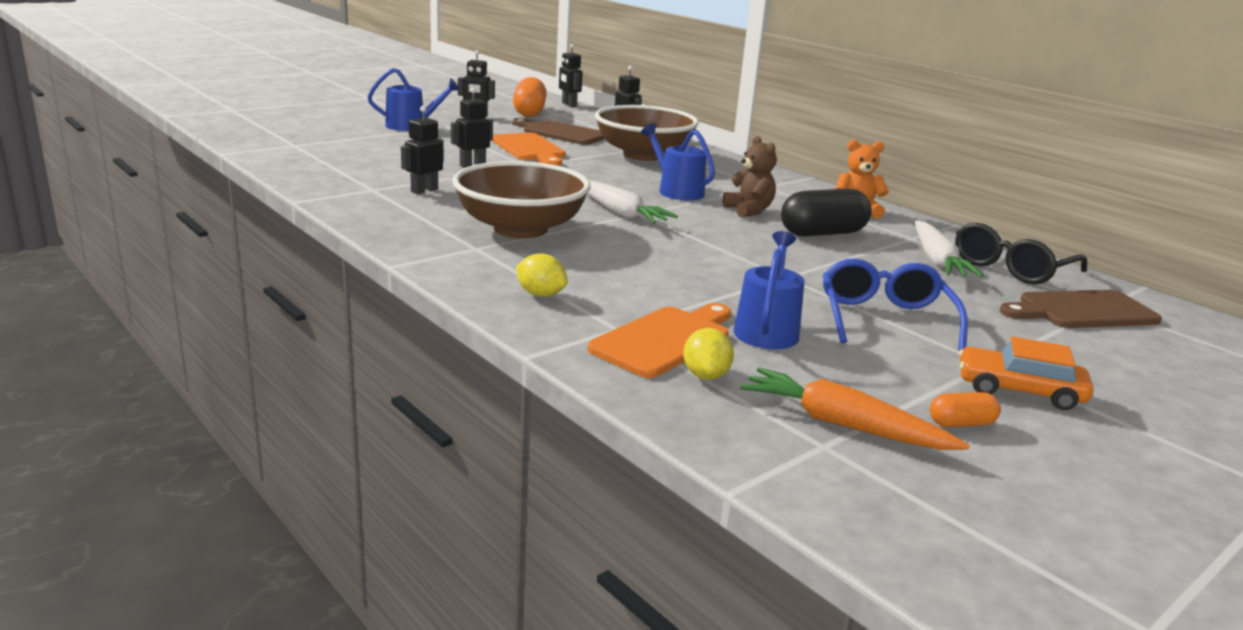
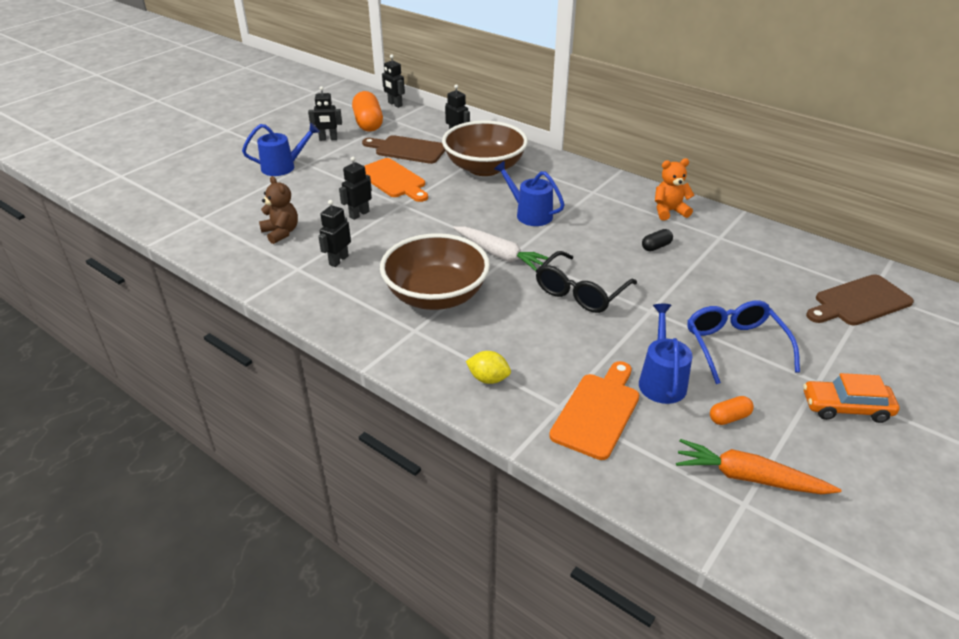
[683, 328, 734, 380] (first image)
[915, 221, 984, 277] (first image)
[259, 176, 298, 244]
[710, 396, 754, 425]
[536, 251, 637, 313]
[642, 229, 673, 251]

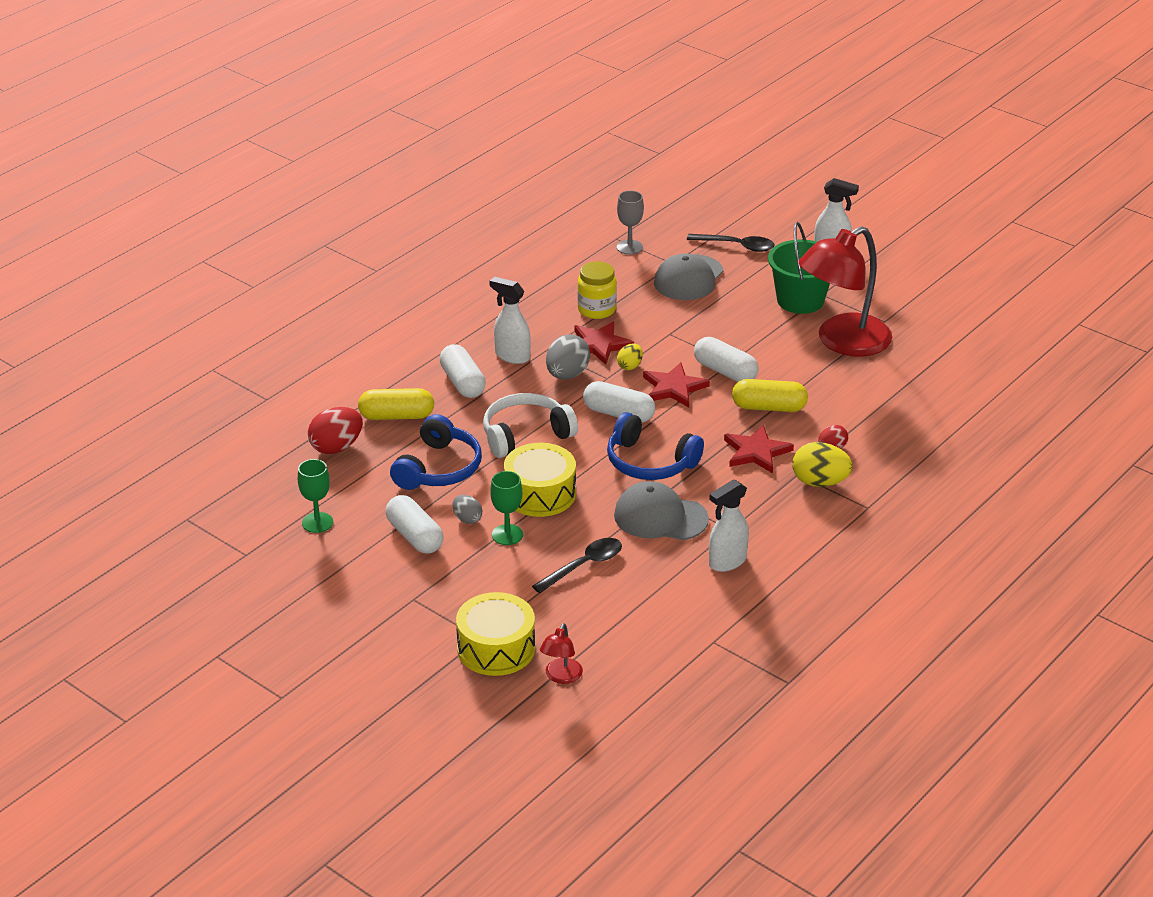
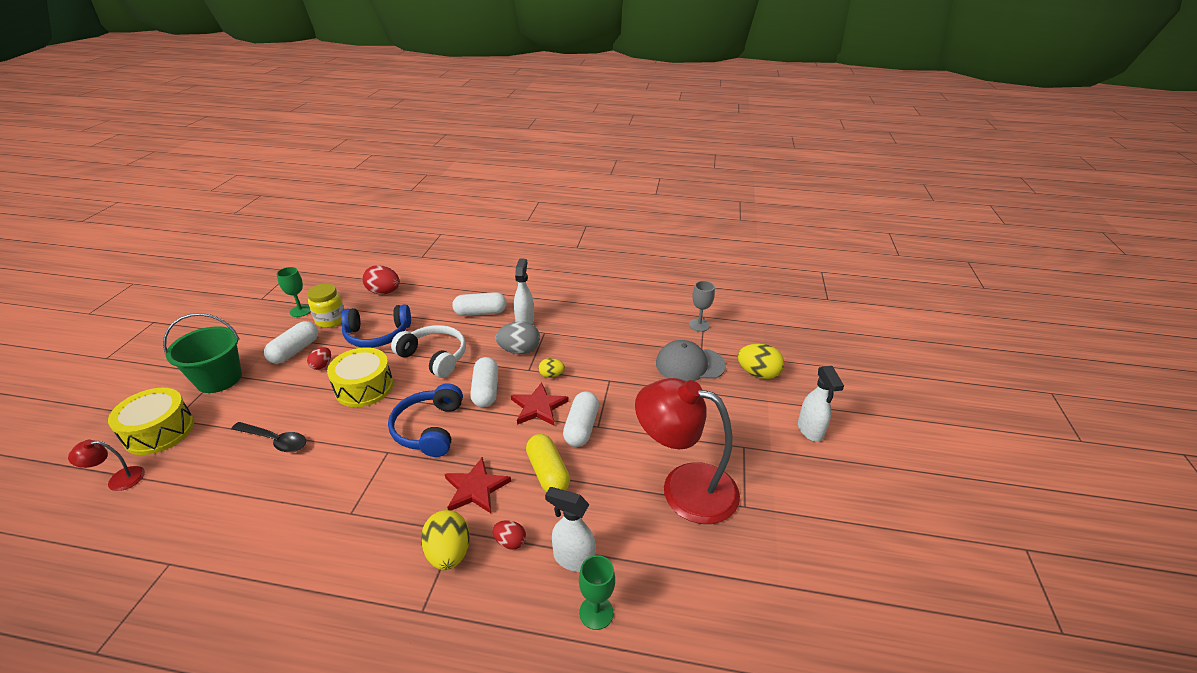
[358, 388, 434, 420] (first image)
[575, 322, 634, 365] (first image)
[614, 481, 709, 540] (first image)
[579, 555, 615, 630]
[307, 284, 344, 328]
[545, 487, 596, 572]
[163, 313, 242, 393]
[738, 344, 784, 379]
[307, 347, 331, 370]
[452, 292, 507, 316]

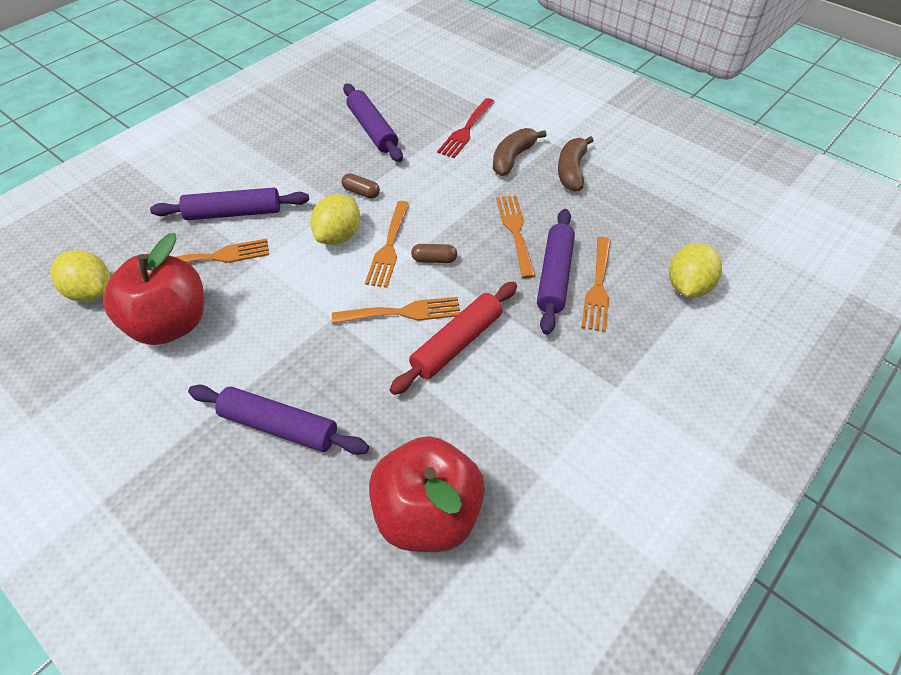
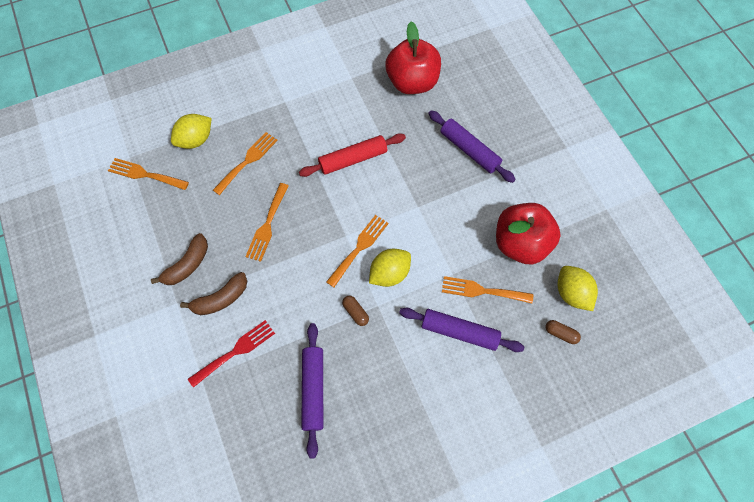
[537, 209, 575, 335] (first image)
[108, 158, 189, 190]
[546, 320, 581, 344]

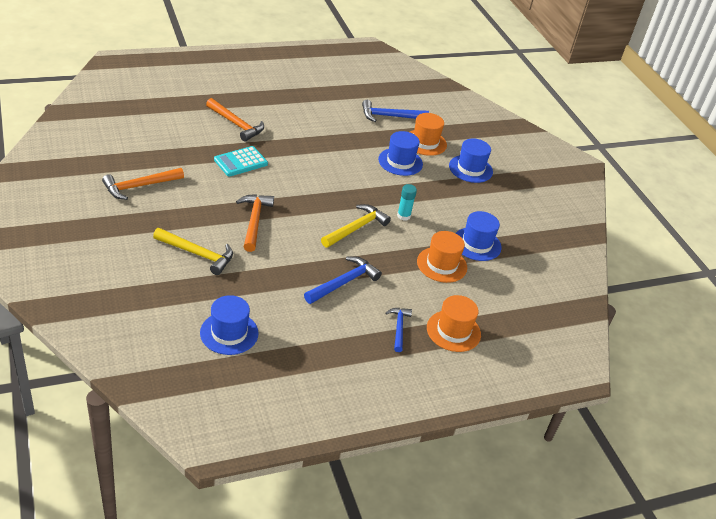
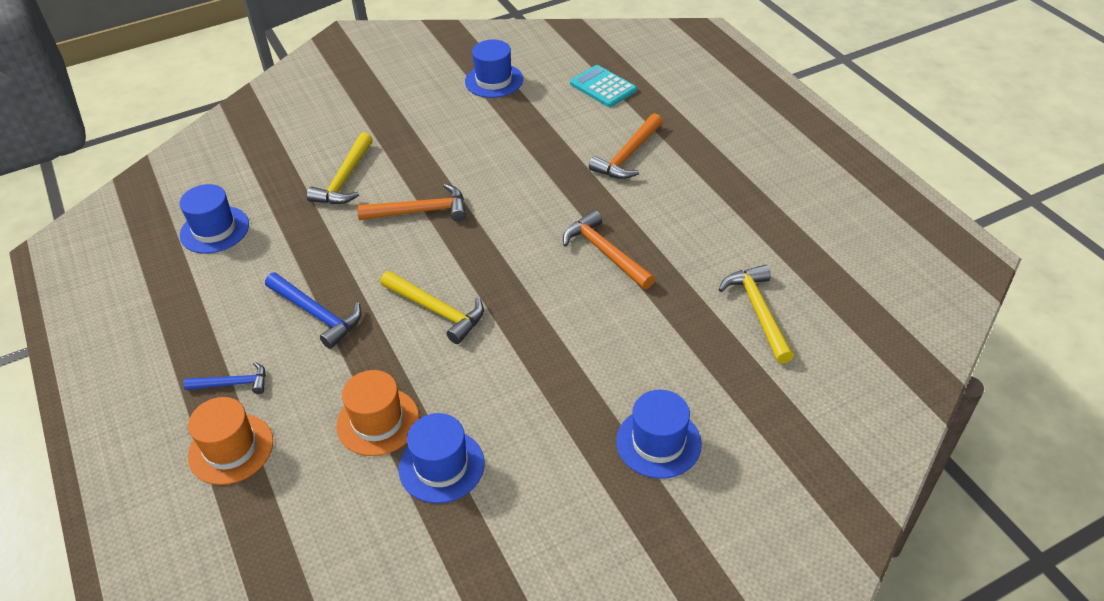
[397, 184, 417, 221] (first image)
[410, 113, 447, 156] (first image)
[563, 210, 655, 289]
[570, 65, 637, 107]
[465, 40, 523, 98]
[718, 265, 794, 364]

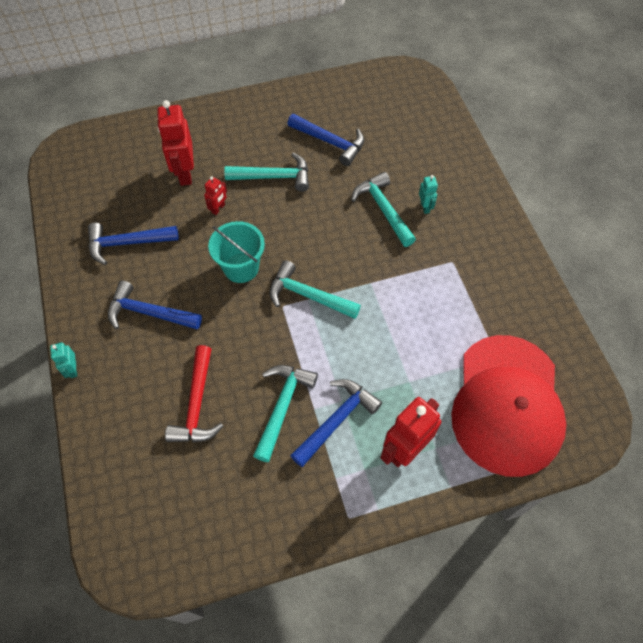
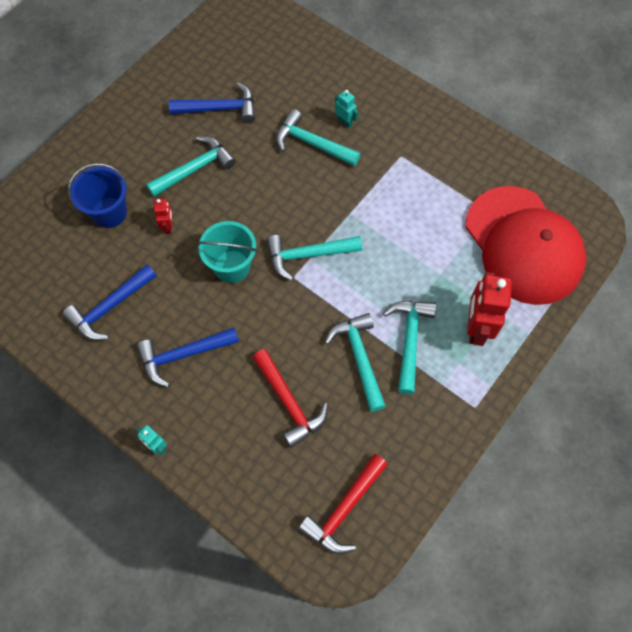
[298, 454, 388, 554]
[68, 163, 127, 228]
[383, 301, 436, 394]

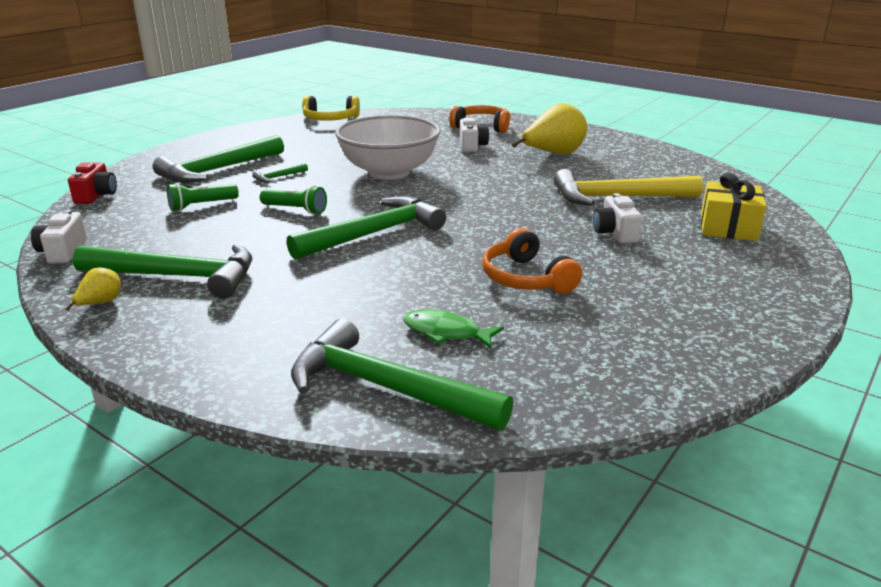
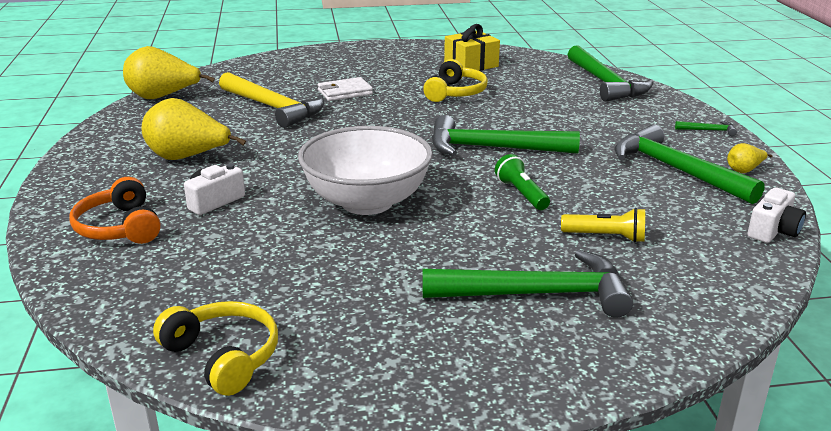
[68, 162, 117, 204] (first image)
[403, 310, 504, 349] (first image)
[123, 46, 215, 99]
[675, 121, 737, 136]
[444, 24, 500, 71]
[318, 77, 373, 101]
[561, 208, 645, 243]
[423, 59, 488, 102]

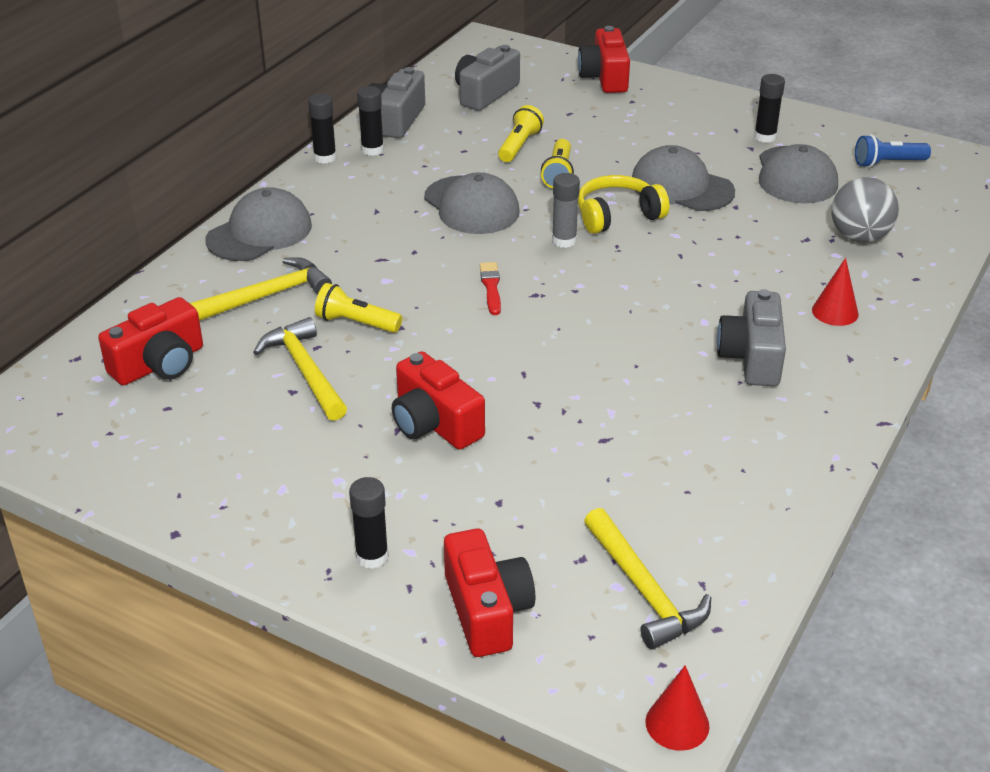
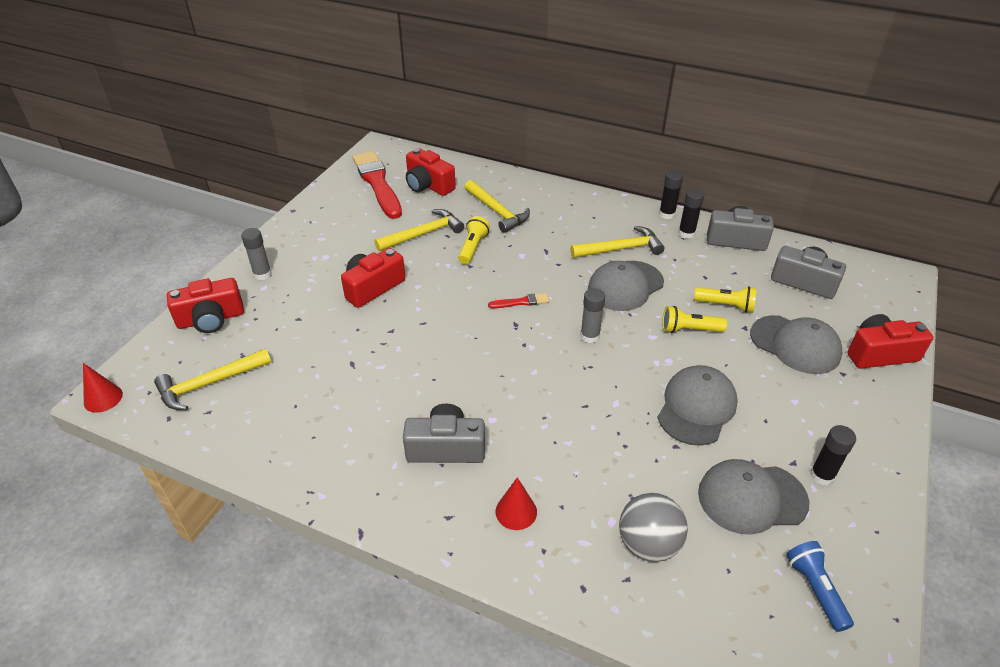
[578, 175, 669, 234] (first image)
[352, 151, 402, 219]
[570, 226, 664, 258]
[750, 315, 842, 374]
[241, 228, 272, 280]

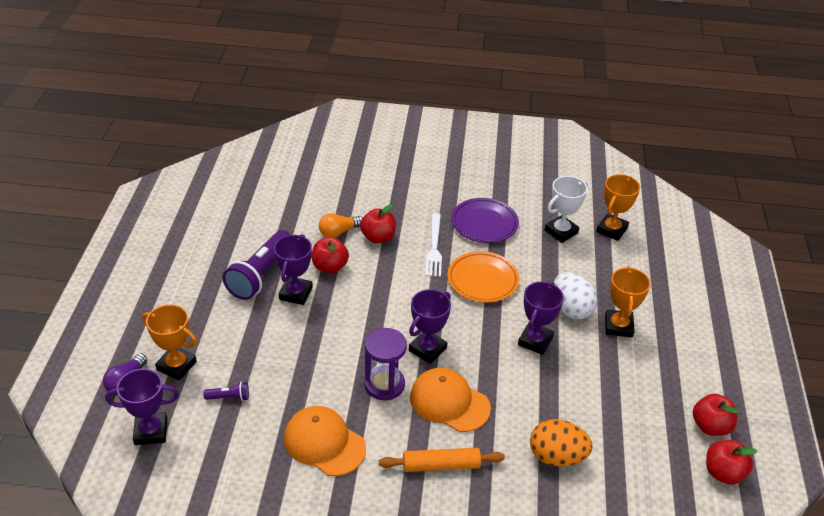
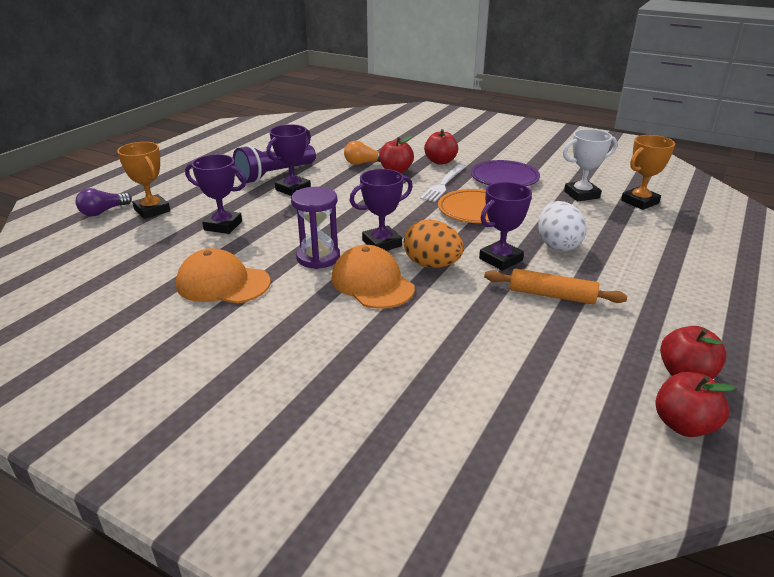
[203, 381, 249, 401] (first image)
[605, 266, 651, 337] (first image)
[185, 154, 246, 234]
[424, 129, 458, 165]
[484, 269, 627, 304]
[404, 220, 464, 268]
[176, 248, 270, 303]

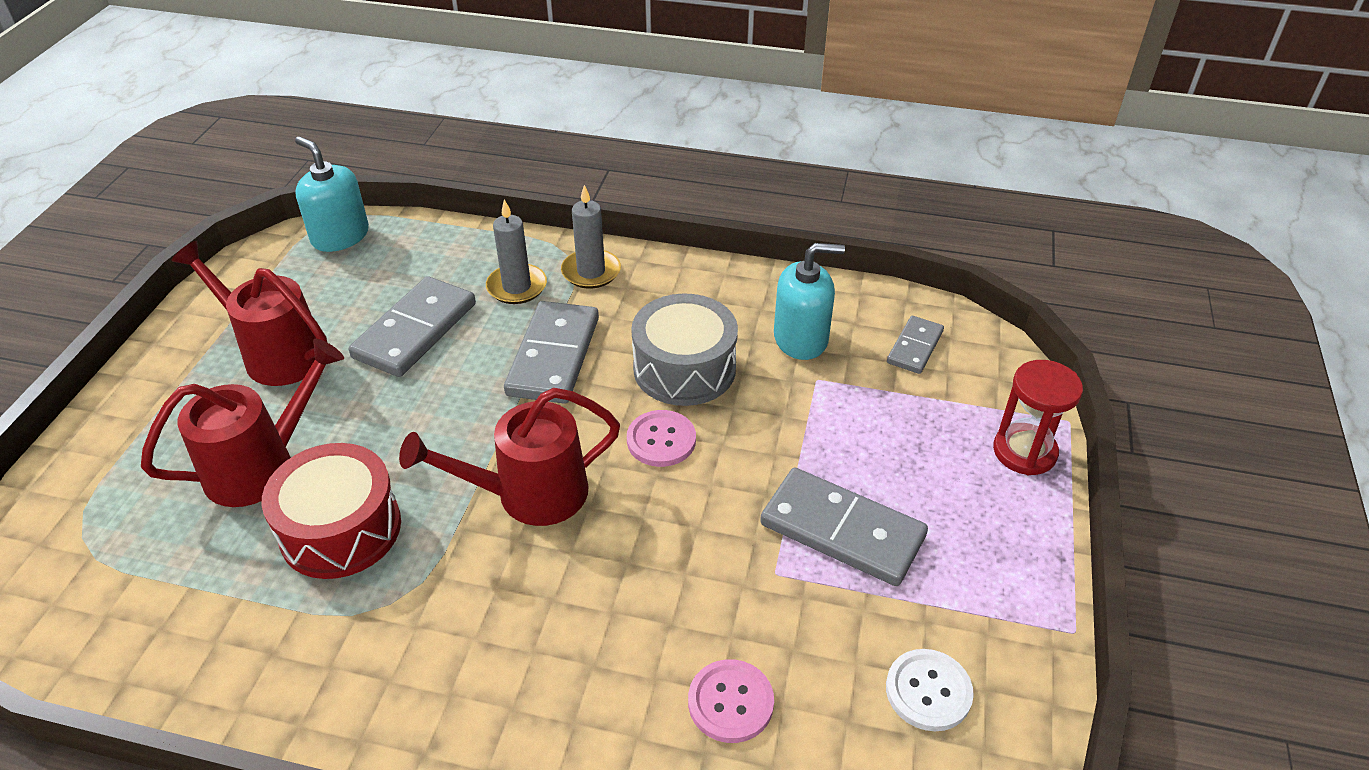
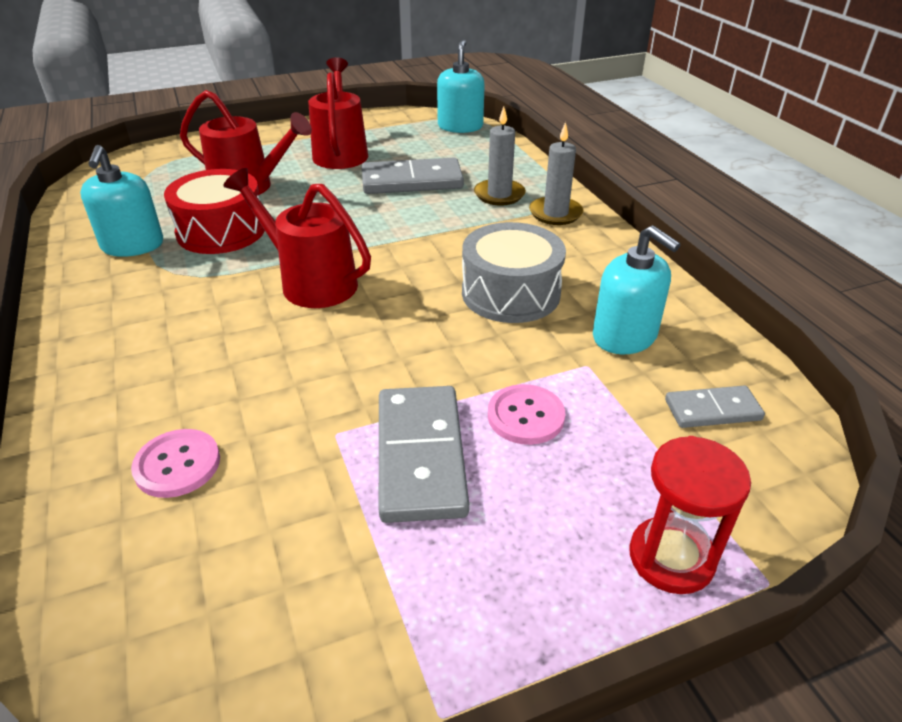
[504, 301, 599, 404] (first image)
[886, 649, 974, 731] (first image)
[80, 145, 163, 257]
[488, 384, 565, 445]

